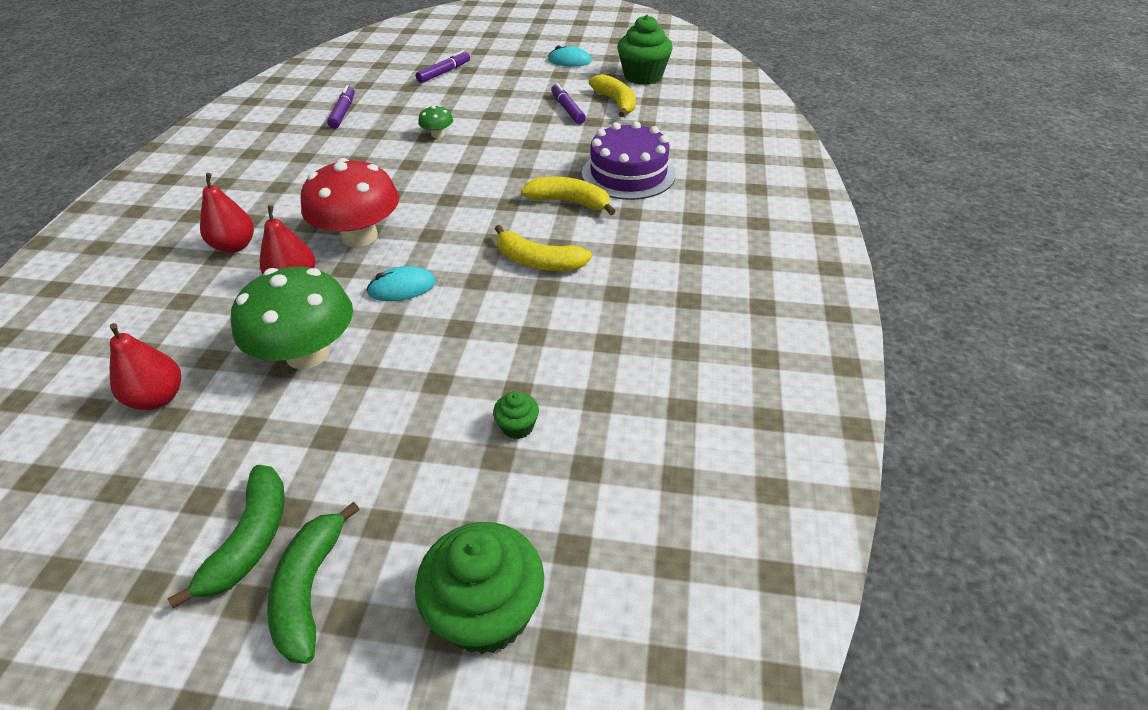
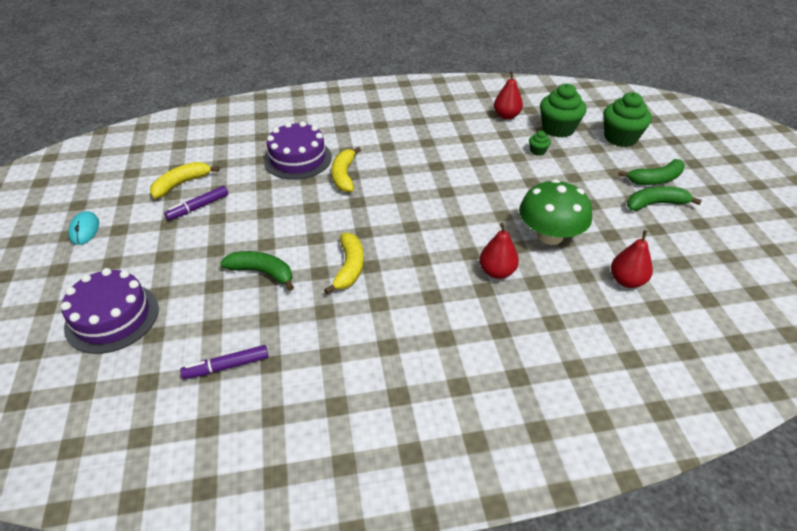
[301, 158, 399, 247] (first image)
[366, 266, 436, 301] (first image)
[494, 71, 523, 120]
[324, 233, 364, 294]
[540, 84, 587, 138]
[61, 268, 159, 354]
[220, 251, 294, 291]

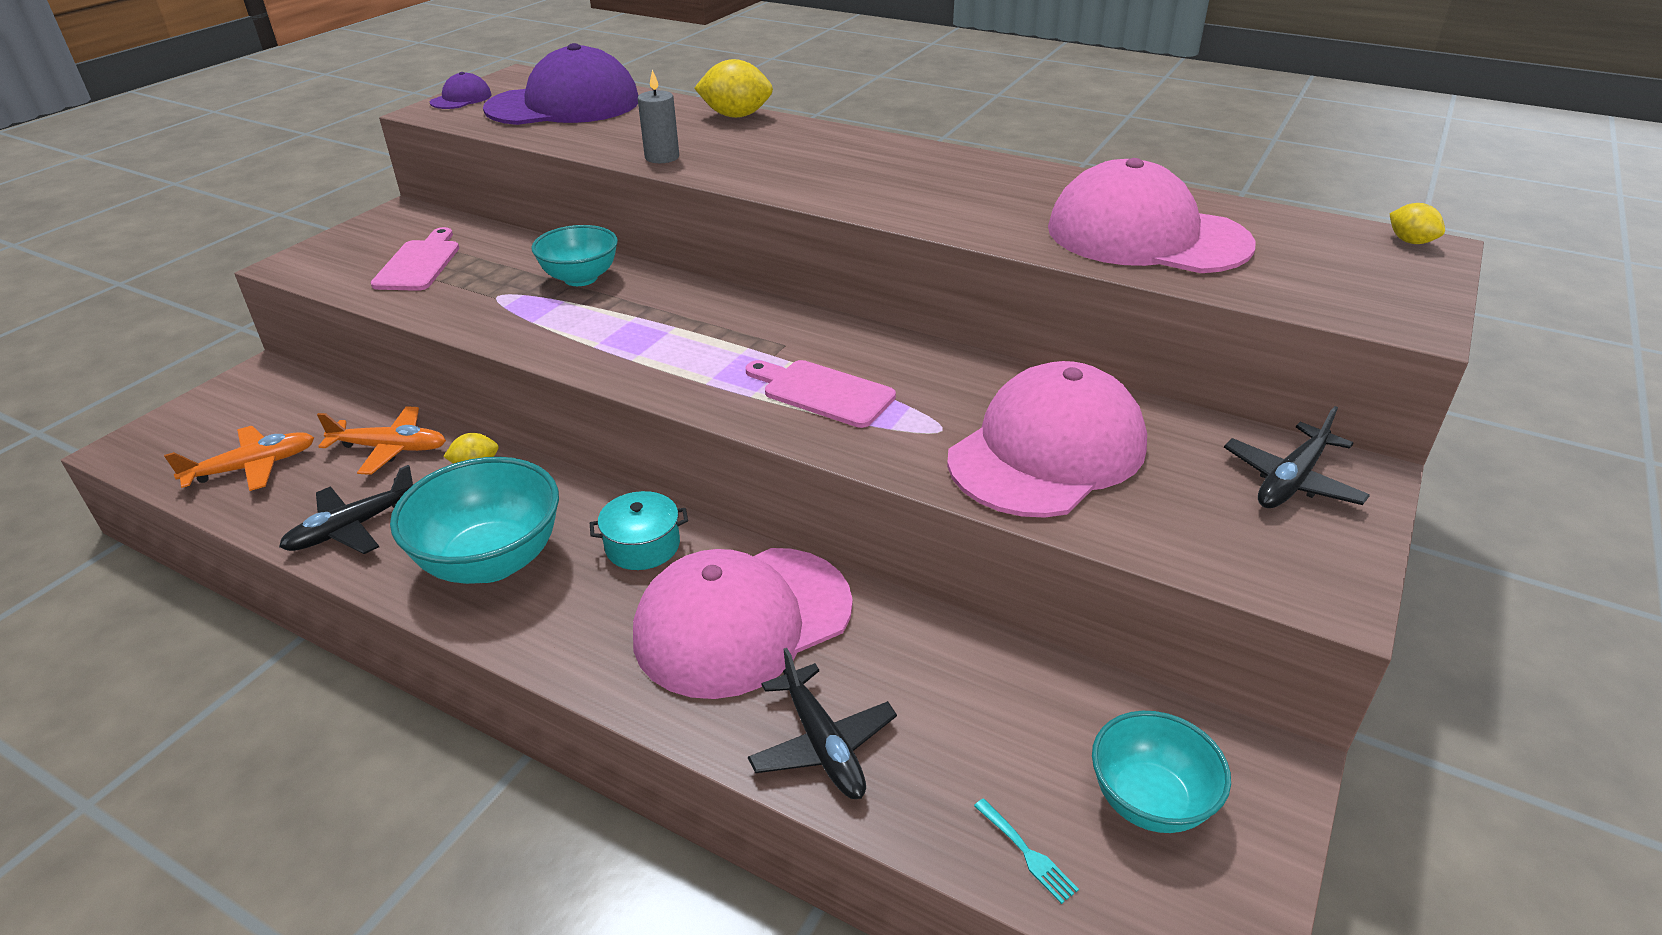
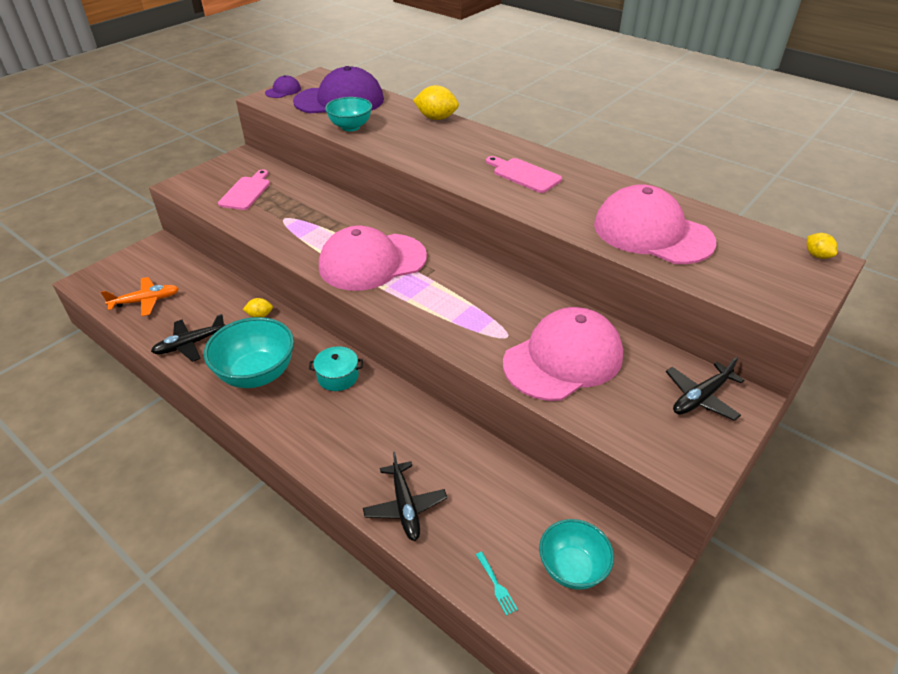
[317, 406, 446, 475] (first image)
[638, 70, 679, 163] (first image)
[325, 97, 372, 131]
[319, 226, 427, 291]
[486, 156, 562, 193]

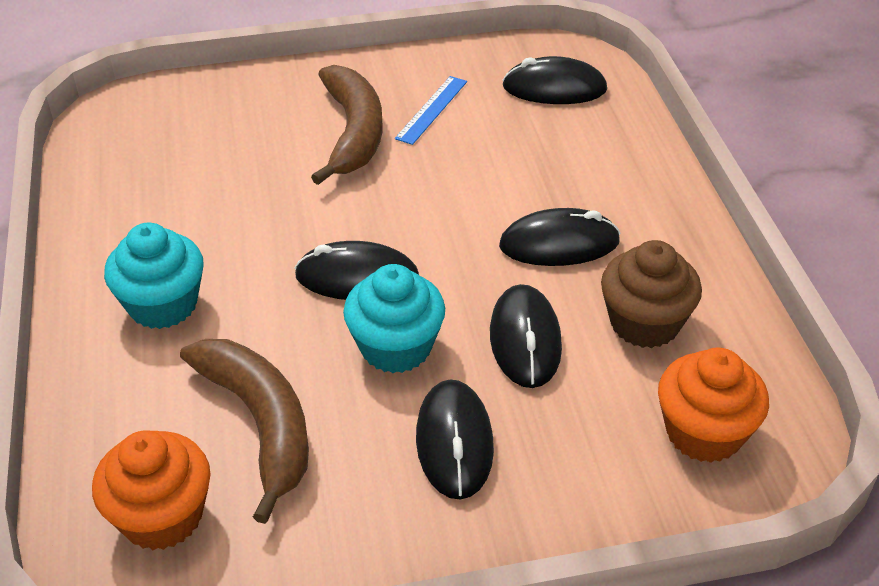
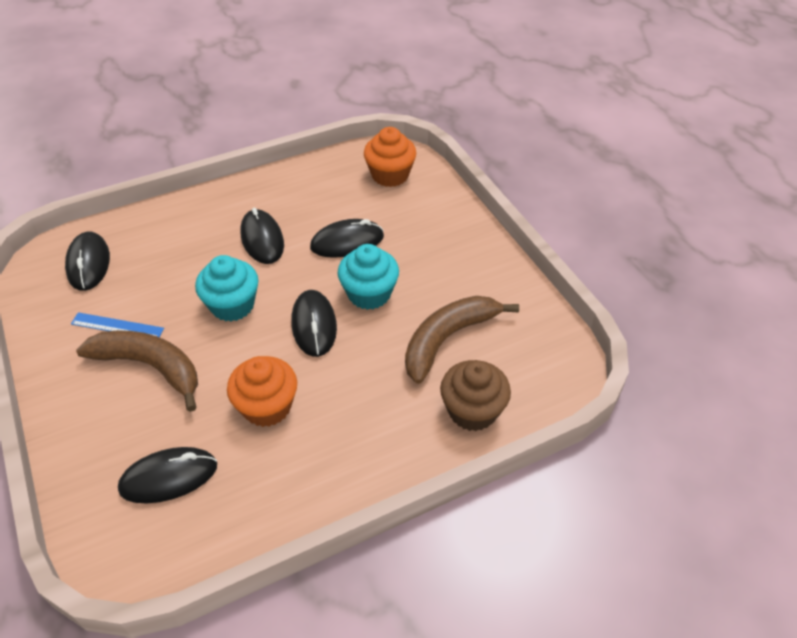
[227, 356, 297, 427]
[195, 255, 258, 321]
[118, 447, 217, 503]
[440, 360, 511, 431]
[76, 331, 198, 412]

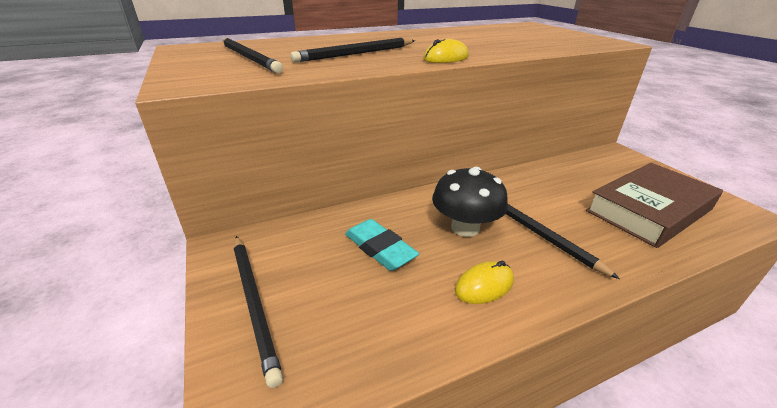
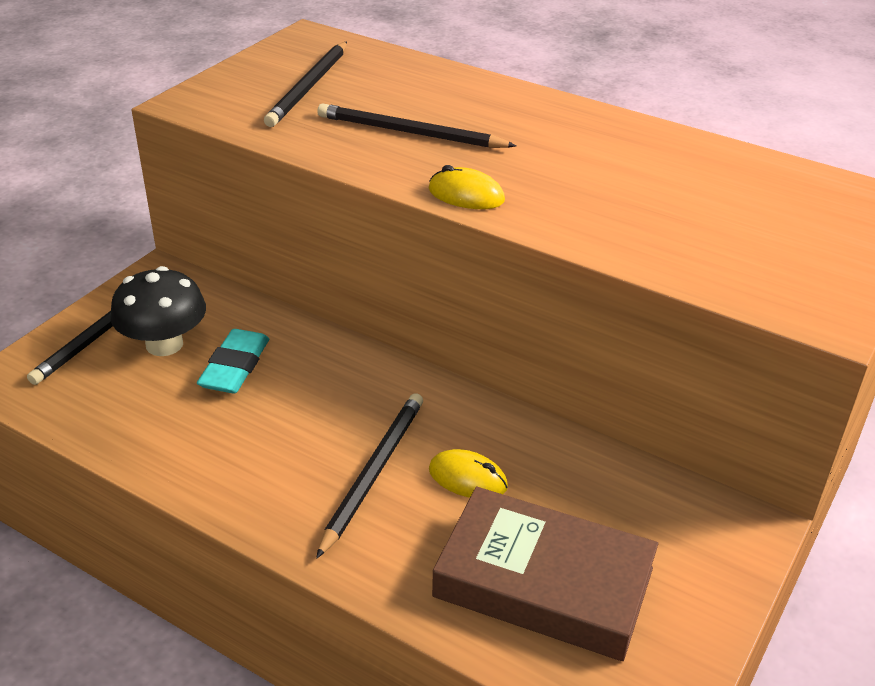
[110, 266, 206, 356]
[429, 449, 508, 498]

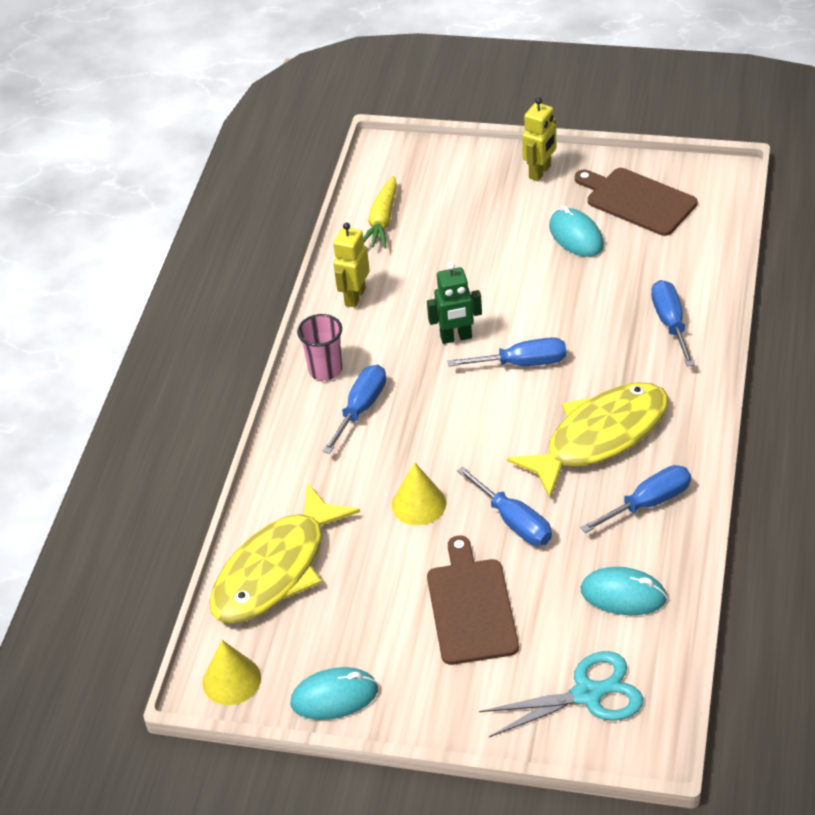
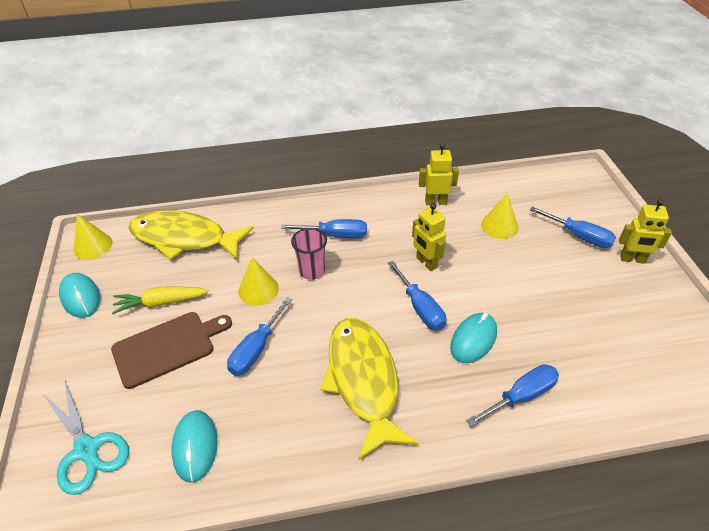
[575, 168, 698, 236] (first image)
[481, 193, 518, 239]
[291, 228, 327, 280]
[112, 287, 209, 314]
[450, 313, 497, 363]
[530, 207, 616, 248]
[412, 203, 446, 271]
[321, 318, 419, 460]

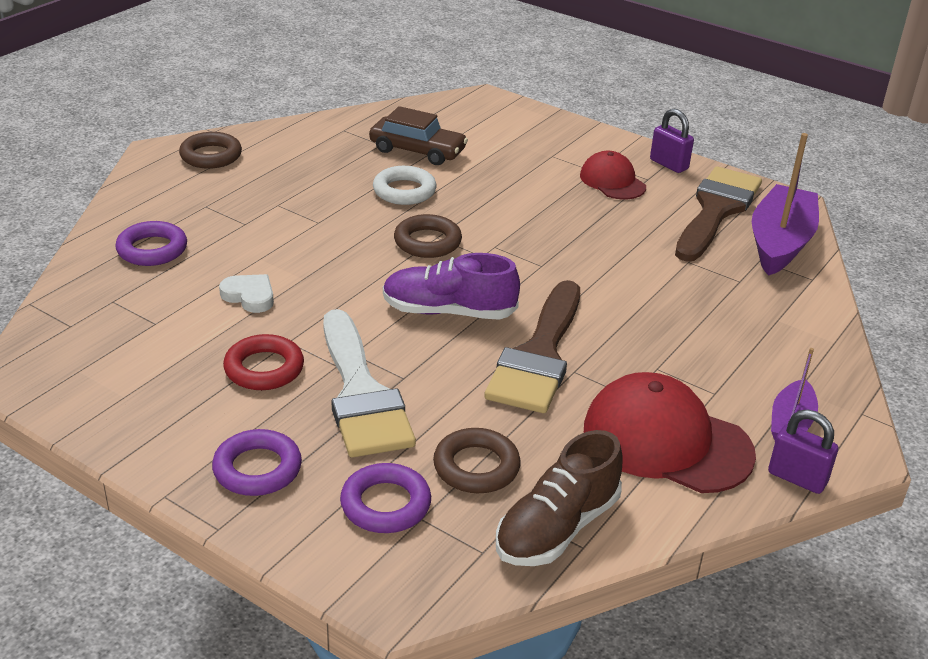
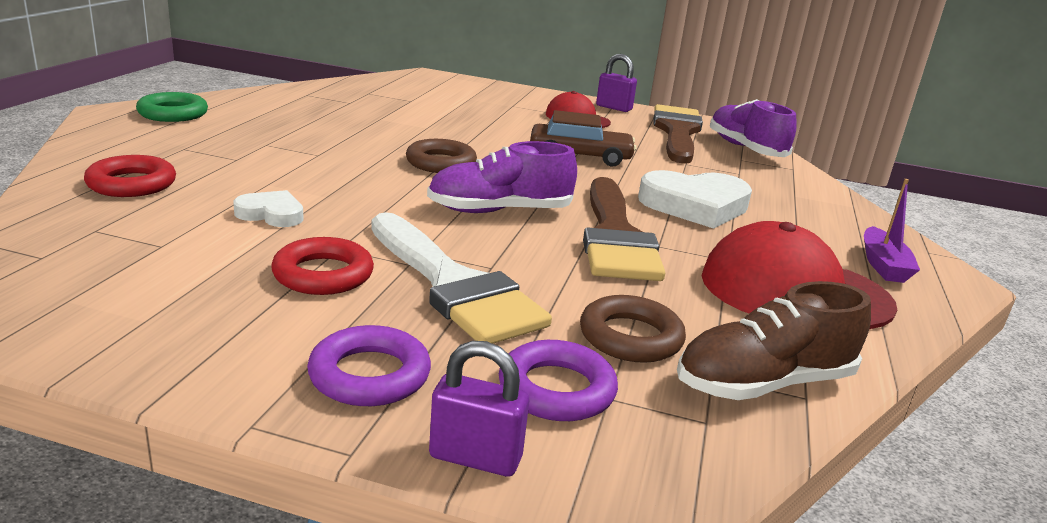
[373, 166, 437, 205] (first image)
[638, 170, 752, 229]
[530, 110, 637, 166]
[429, 341, 529, 477]
[710, 99, 797, 157]
[84, 155, 176, 197]
[136, 92, 208, 122]
[677, 281, 871, 400]

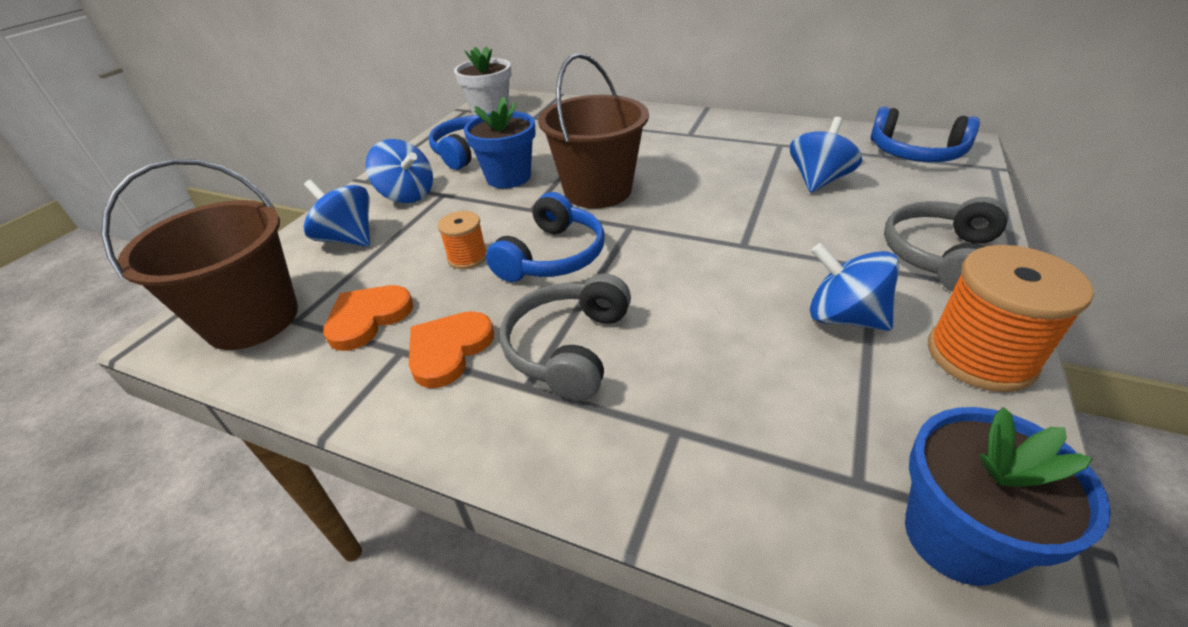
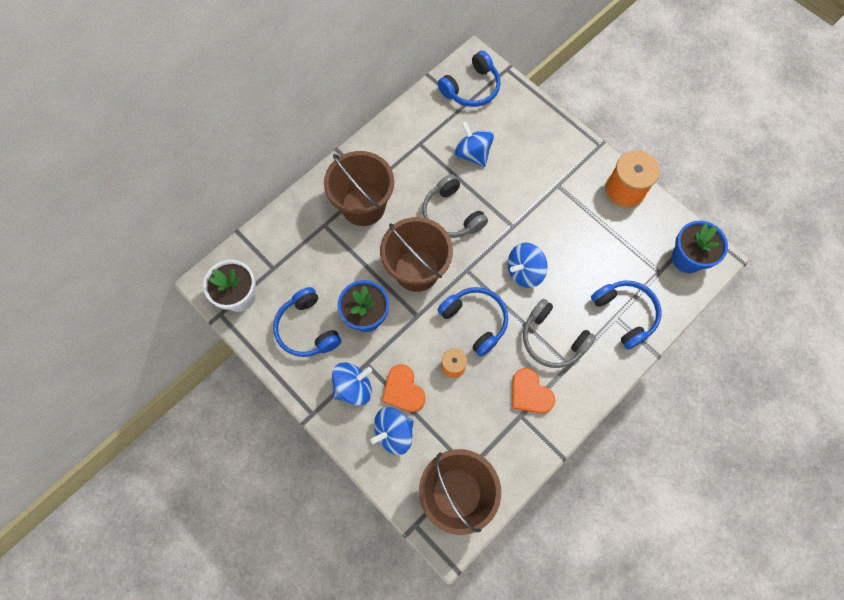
[324, 151, 394, 226]
[591, 280, 661, 350]
[382, 364, 425, 412]
[508, 242, 548, 288]
[422, 174, 488, 238]

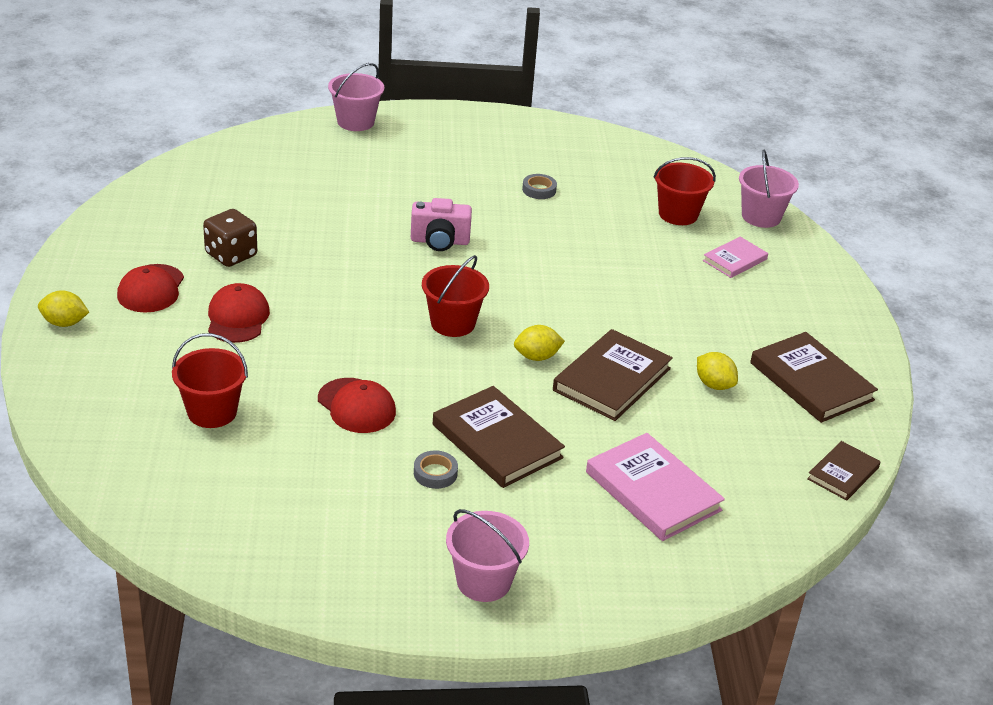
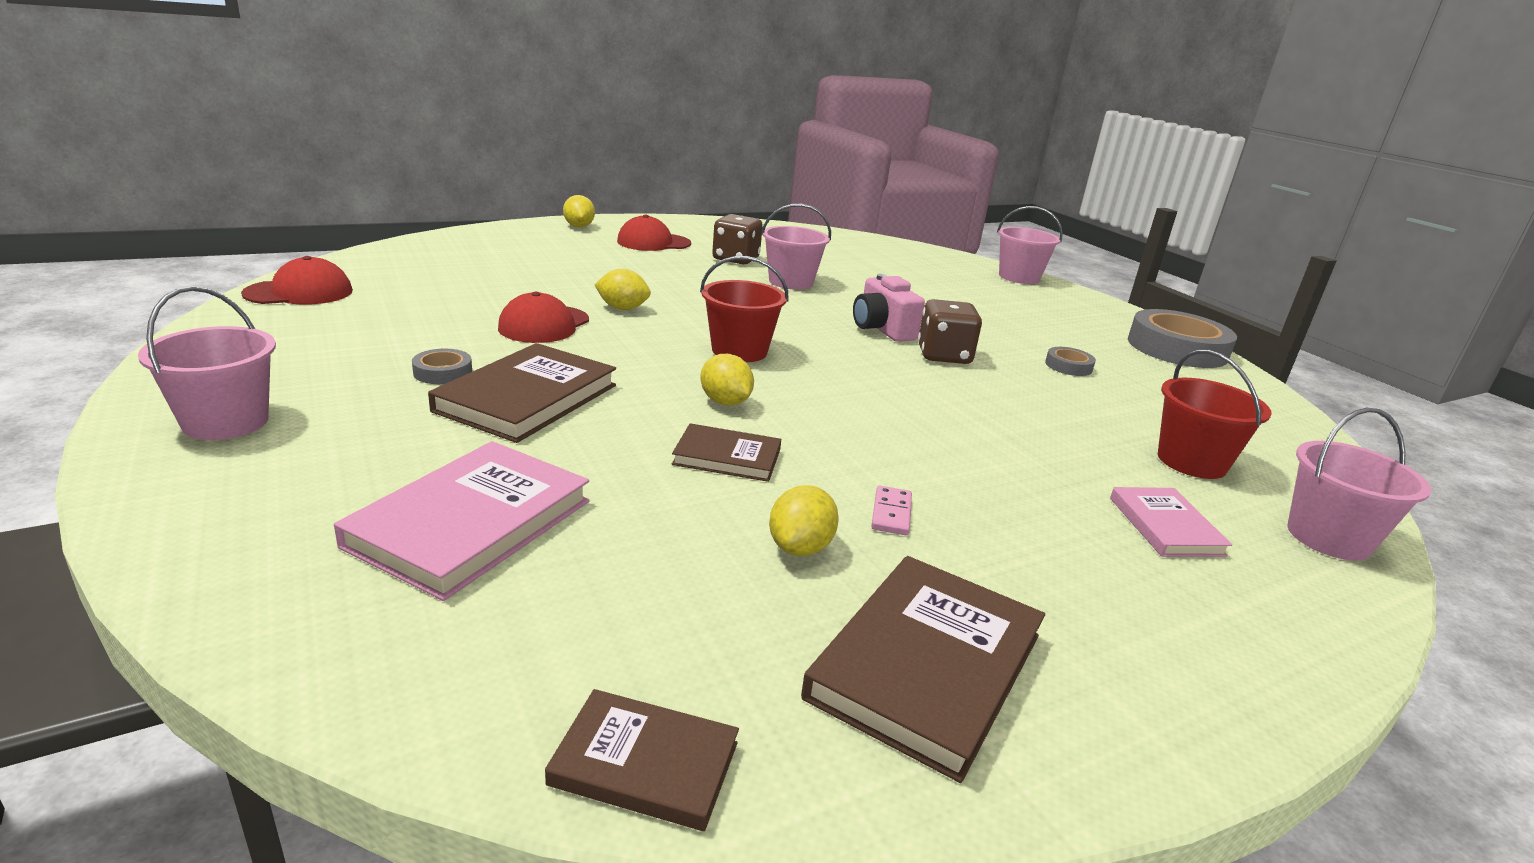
[172, 333, 248, 428] (first image)
[595, 269, 651, 310]
[761, 203, 831, 290]
[871, 486, 912, 535]
[918, 299, 982, 364]
[1128, 309, 1237, 368]
[241, 256, 353, 305]
[1110, 487, 1232, 557]
[672, 423, 781, 482]

